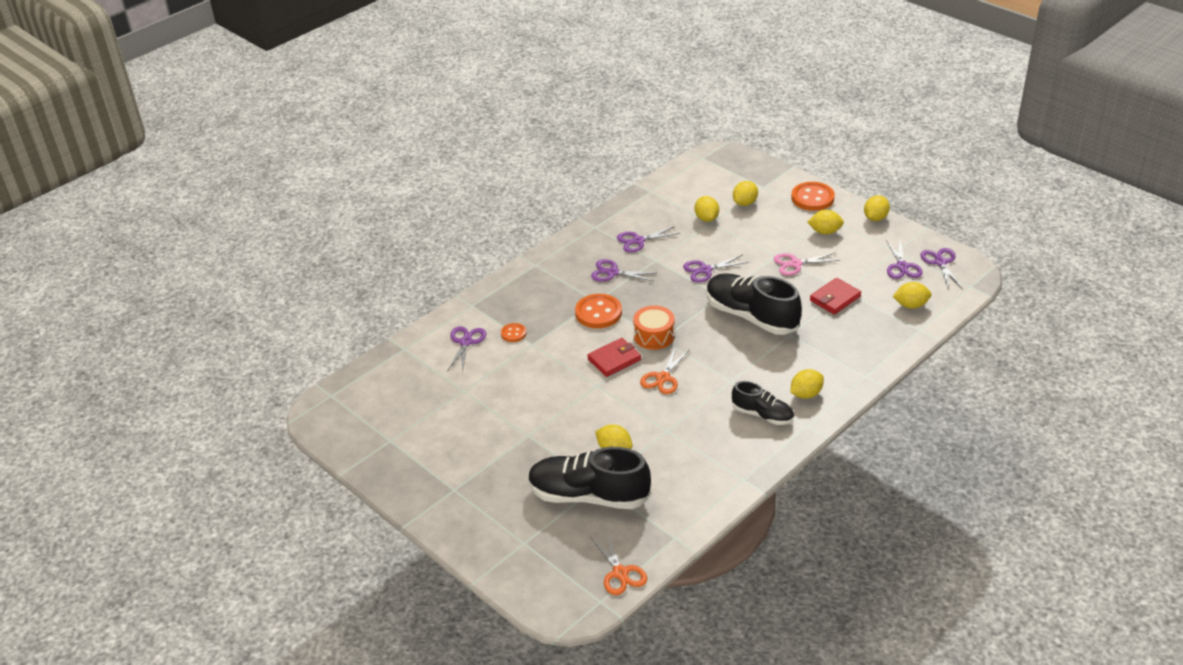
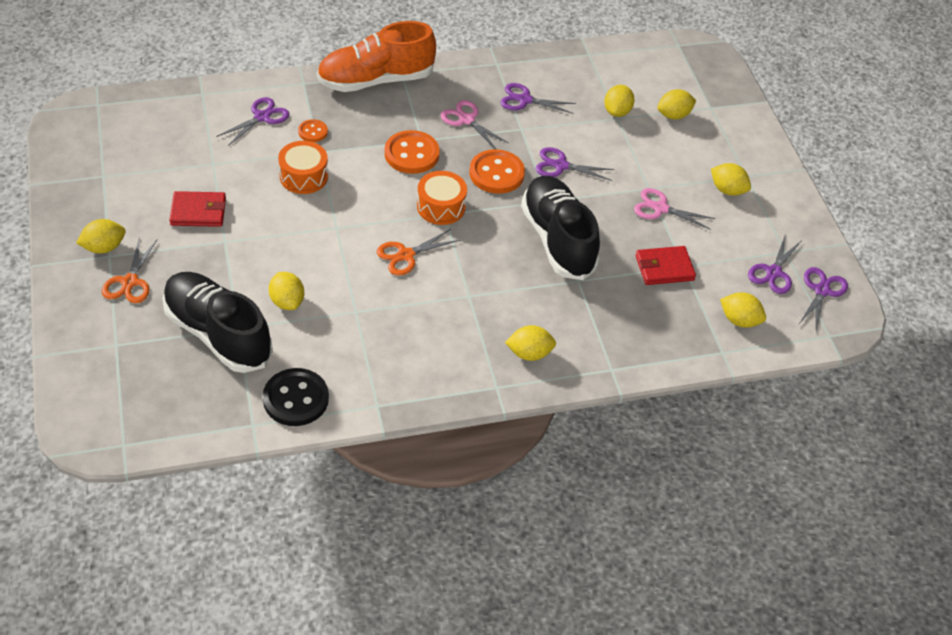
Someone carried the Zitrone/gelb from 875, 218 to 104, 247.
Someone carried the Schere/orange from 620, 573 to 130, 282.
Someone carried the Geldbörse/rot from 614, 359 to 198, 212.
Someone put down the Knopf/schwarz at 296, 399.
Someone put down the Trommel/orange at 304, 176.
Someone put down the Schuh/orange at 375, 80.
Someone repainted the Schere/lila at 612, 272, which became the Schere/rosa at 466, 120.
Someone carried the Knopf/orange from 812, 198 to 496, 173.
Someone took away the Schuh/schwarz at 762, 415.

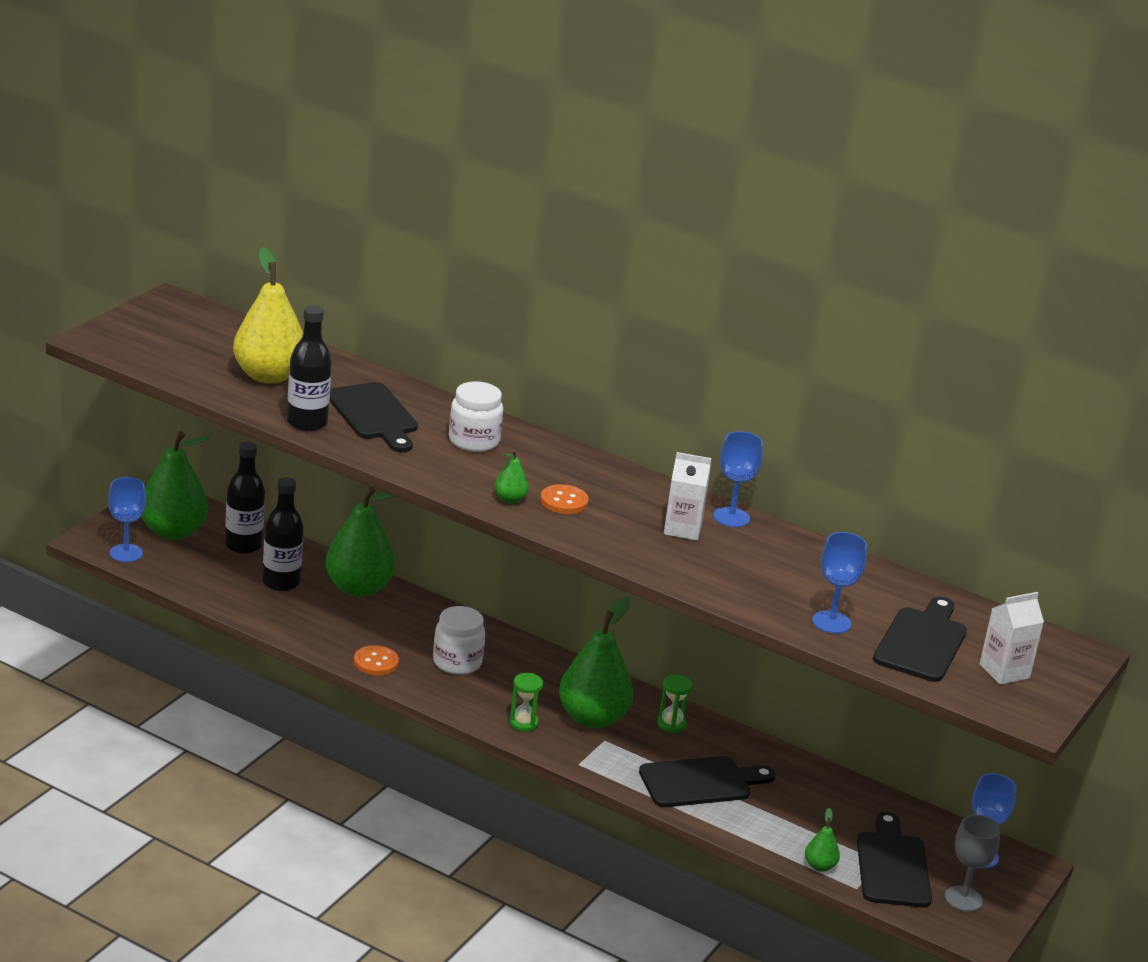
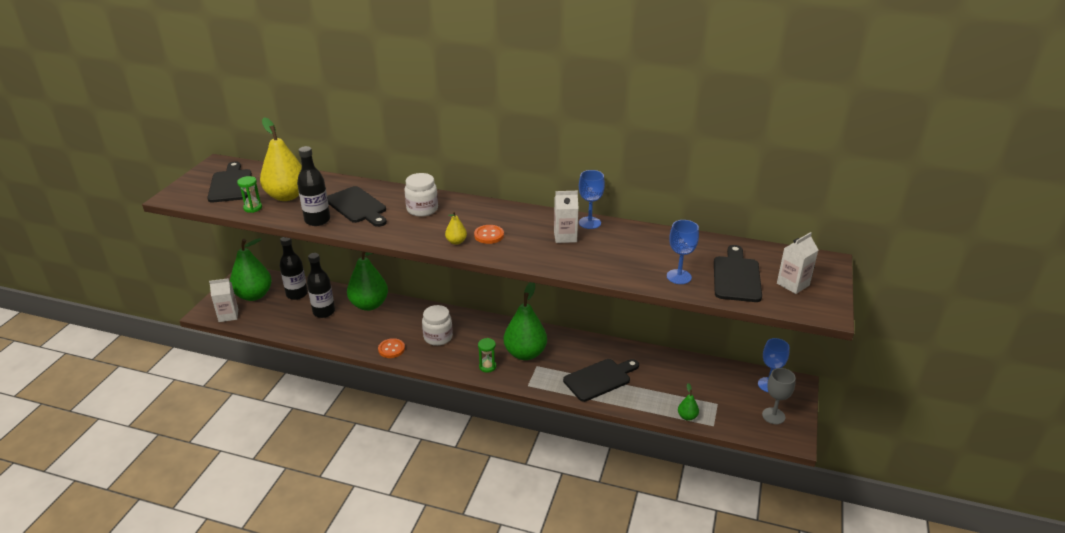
Someone carried the Schneidebrett/schwarz from 892, 866 to 231, 184.
Someone swapped the Kelch/blau at 126, 553 for the Getränkekarton/weiß at 228, 315.
Someone carried the Sanduhr/grün from 671, 724 to 253, 208.
Someone repainted the Birne/grün at 510, 499, which became the Birne/gelb at 456, 242.

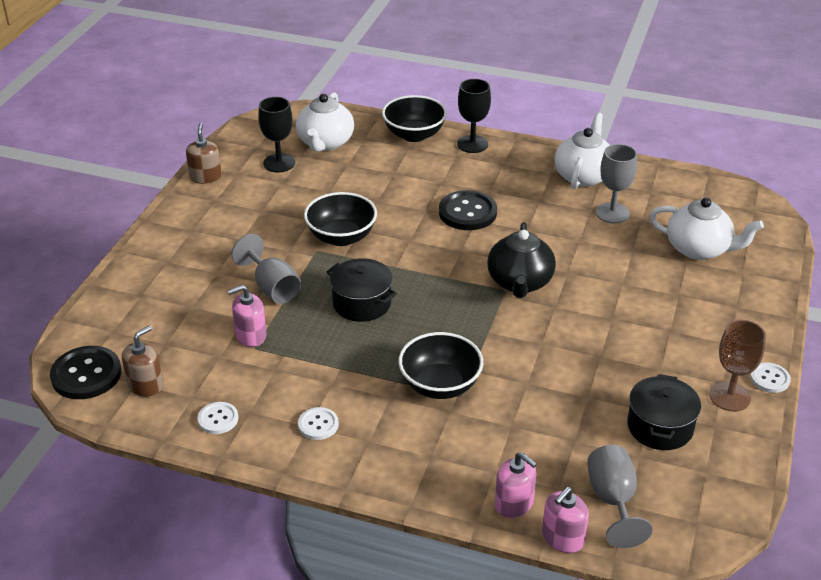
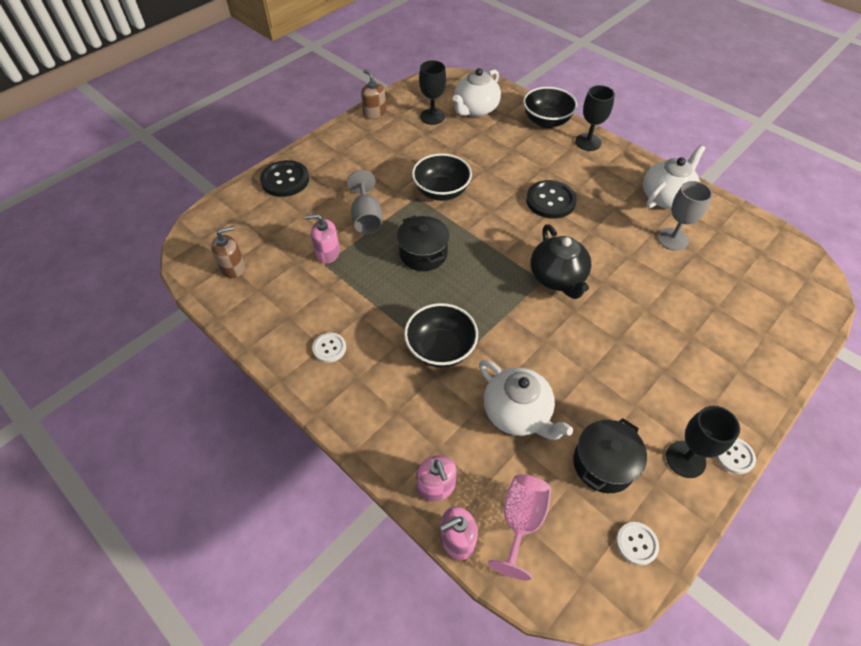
Someone carried the Knopf/schwarz from 86, 374 to 285, 180.
Someone rotated the Seifenspender/braun at 205, 177 by 60 degrees counterclockwise.
Someone carried the Teekanne/weiß from 699, 249 to 517, 413.
Someone repainted the Kelch/grau at 612, 500, which became the Kelch/rosa at 521, 521.
Someone rotated the Teekanne/schwarz at 520, 283 by 45 degrees counterclockwise.
Someone carried the Knopf/weiß from 218, 419 to 636, 543.
Someone repainted the Kelch/braun at 729, 396, which became the Kelch/schwarz at 685, 459.

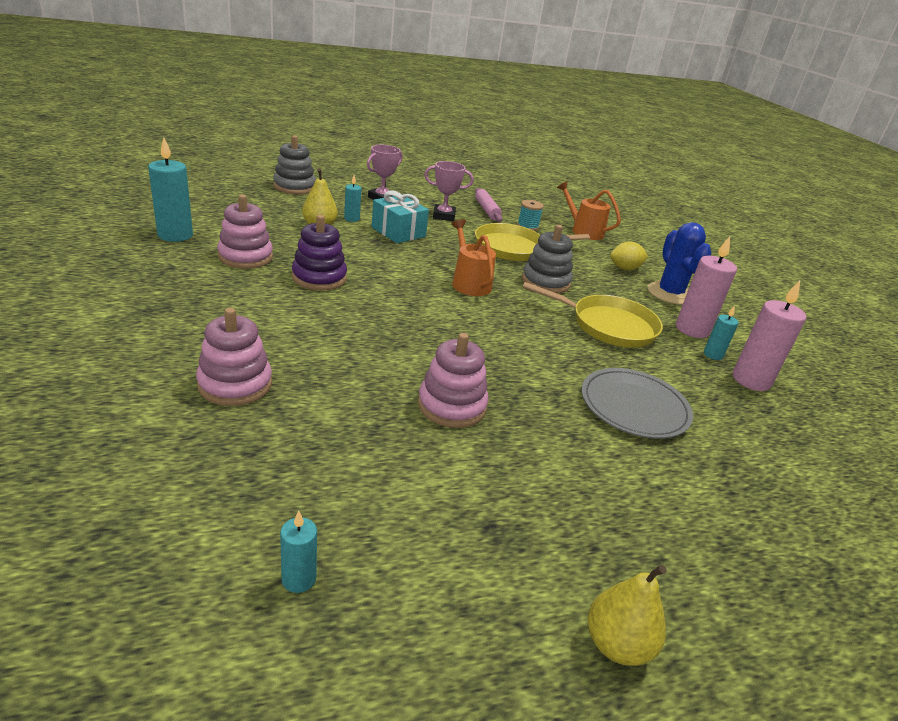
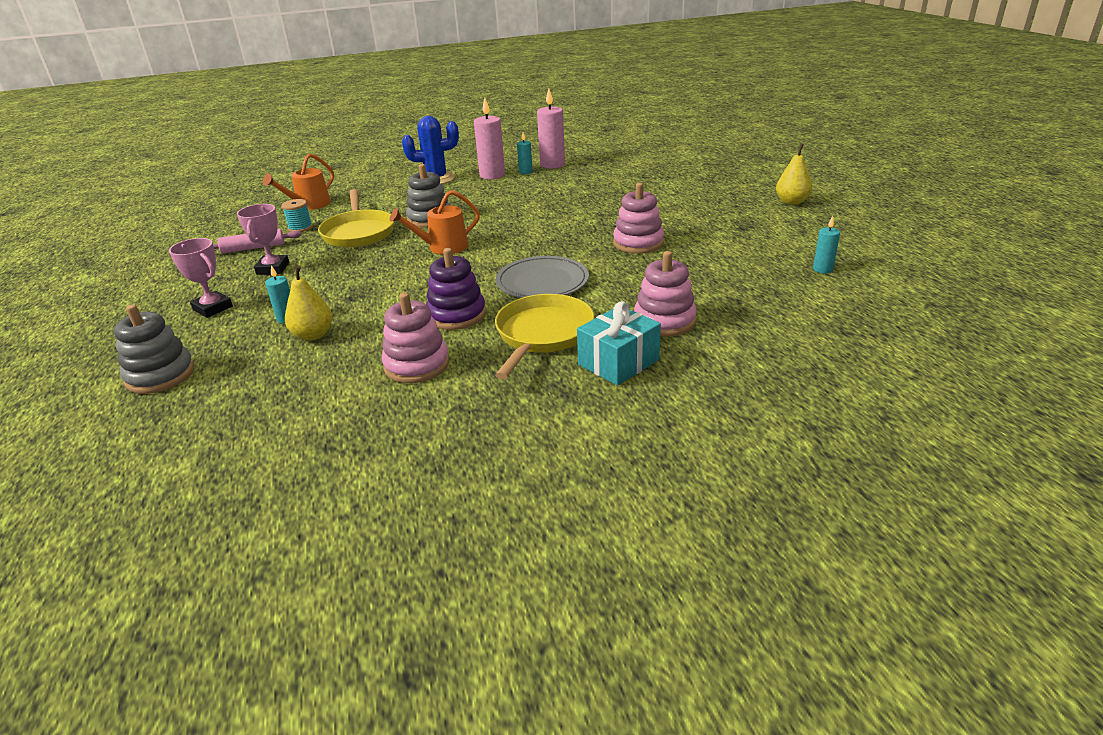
Someone carried the Pfanne/gelb from 608, 325 to 542, 334.
Someone carried the Teller/grau from 634, 406 to 542, 282.
Someone carried the Geschenk/türkis from 398, 232 to 618, 362.
Someone took away the Kerze/türkis at 175, 235.
Someone took away the Zitrone/gelb at 625, 268.

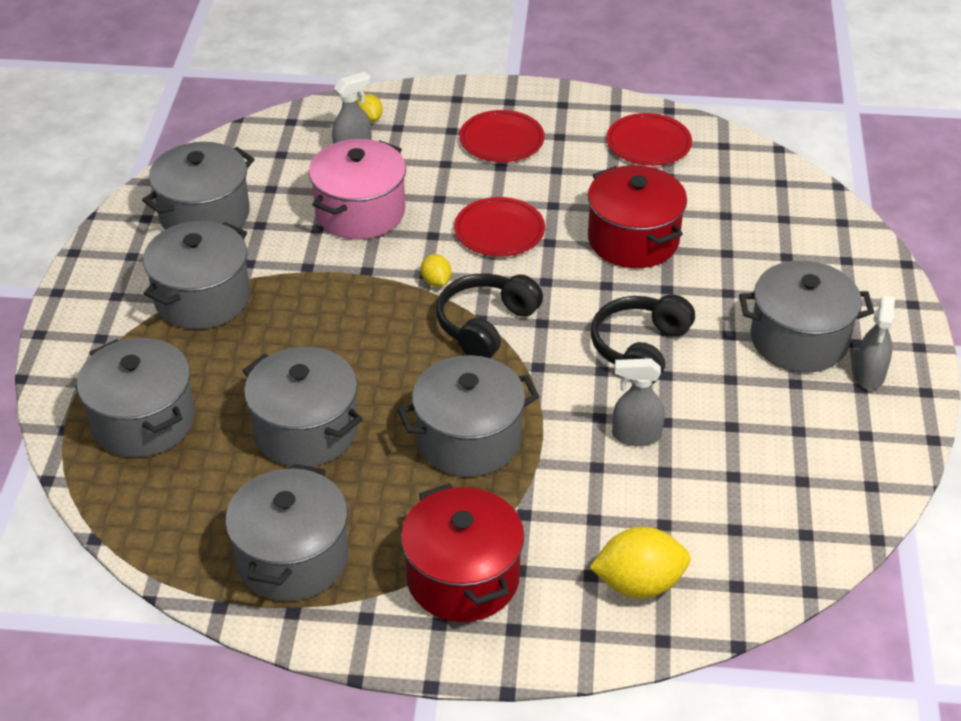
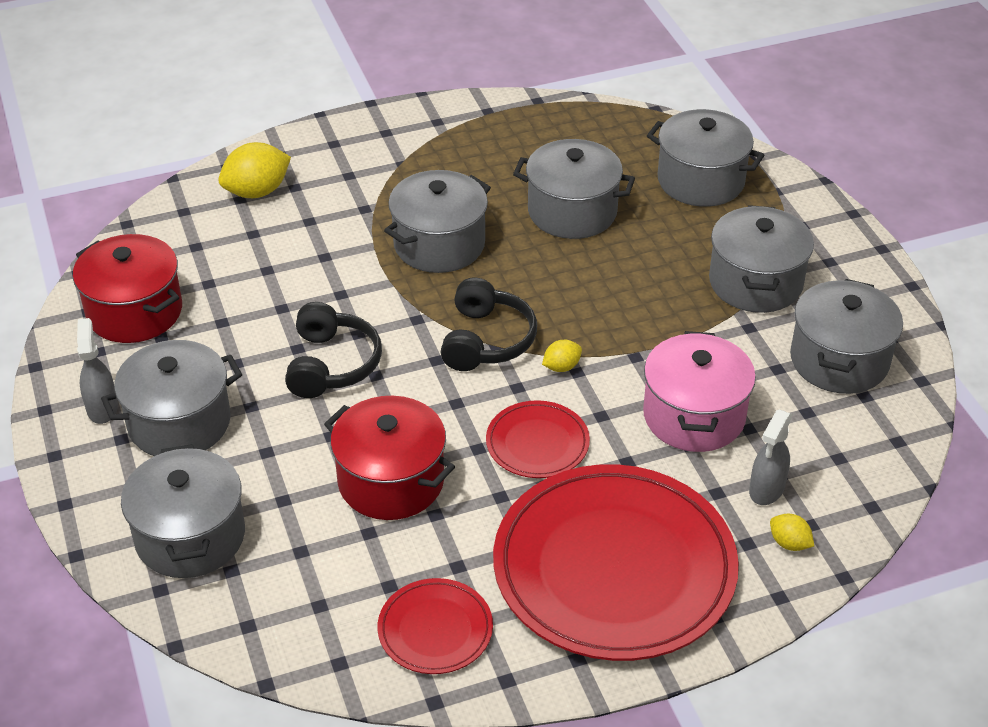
Someone carried the Kochtopf/rot from 463, 578 to 134, 312.
Someone carried the Kochtopf/grau from 292, 558 to 190, 536.
Someone scaled the Teller/rot at 501, 140 by 2.18.
Someone rotated the Zitrone/gelb at 436, 281 by 75 degrees counterclockwise.
Someone took away the Sprühflasche/grau at 635, 436.

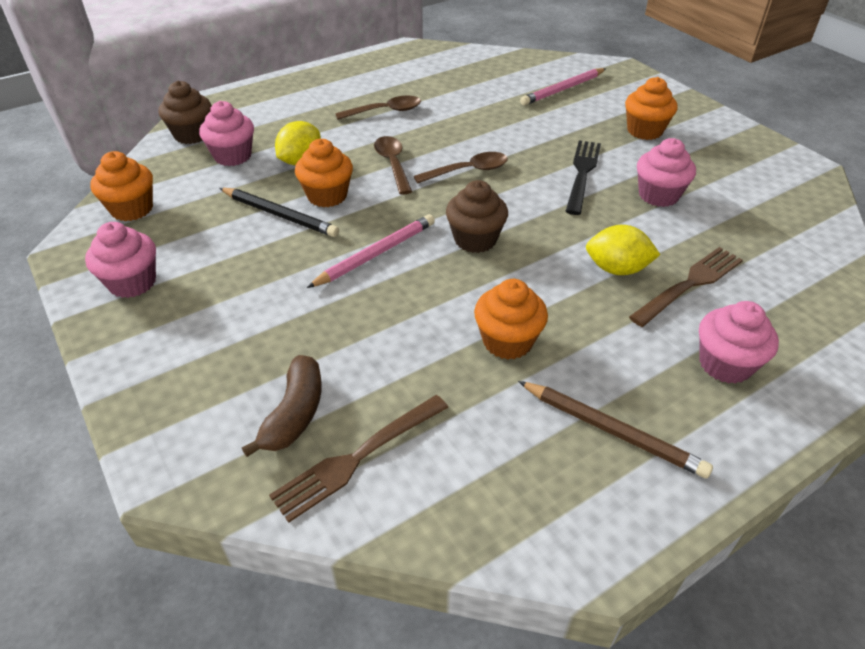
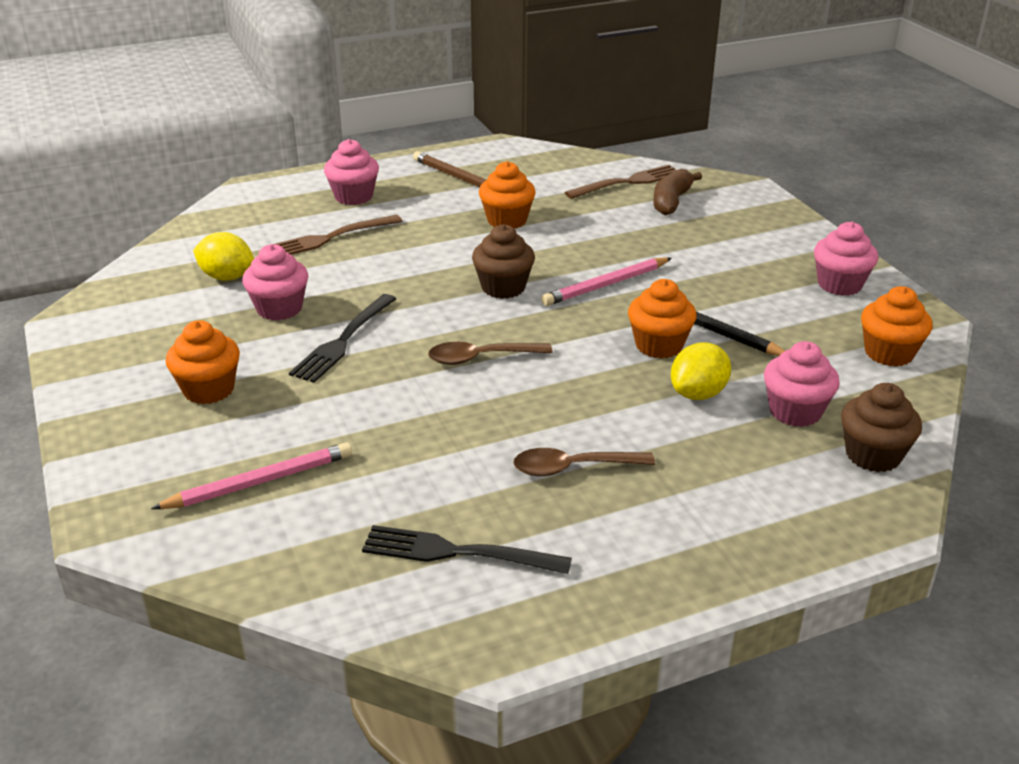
Someone carried the Zitrone/gelb from 617, 269 to 227, 277.
Someone put down the Gabel/schwarz at 457, 552.
Someone took away the Löffel/braun at 393, 164.

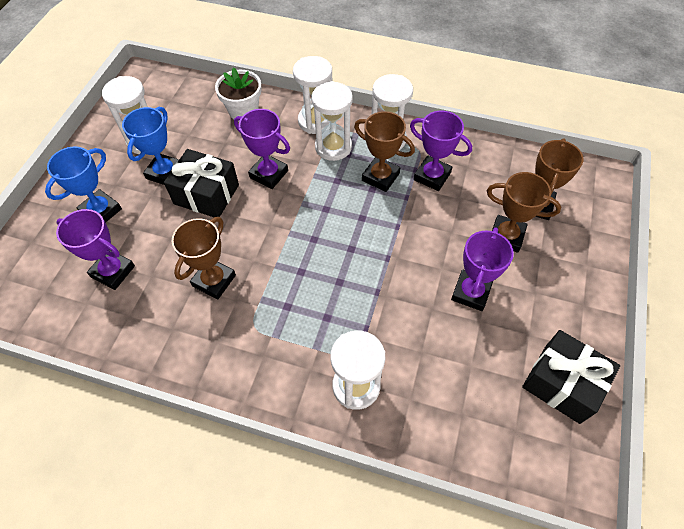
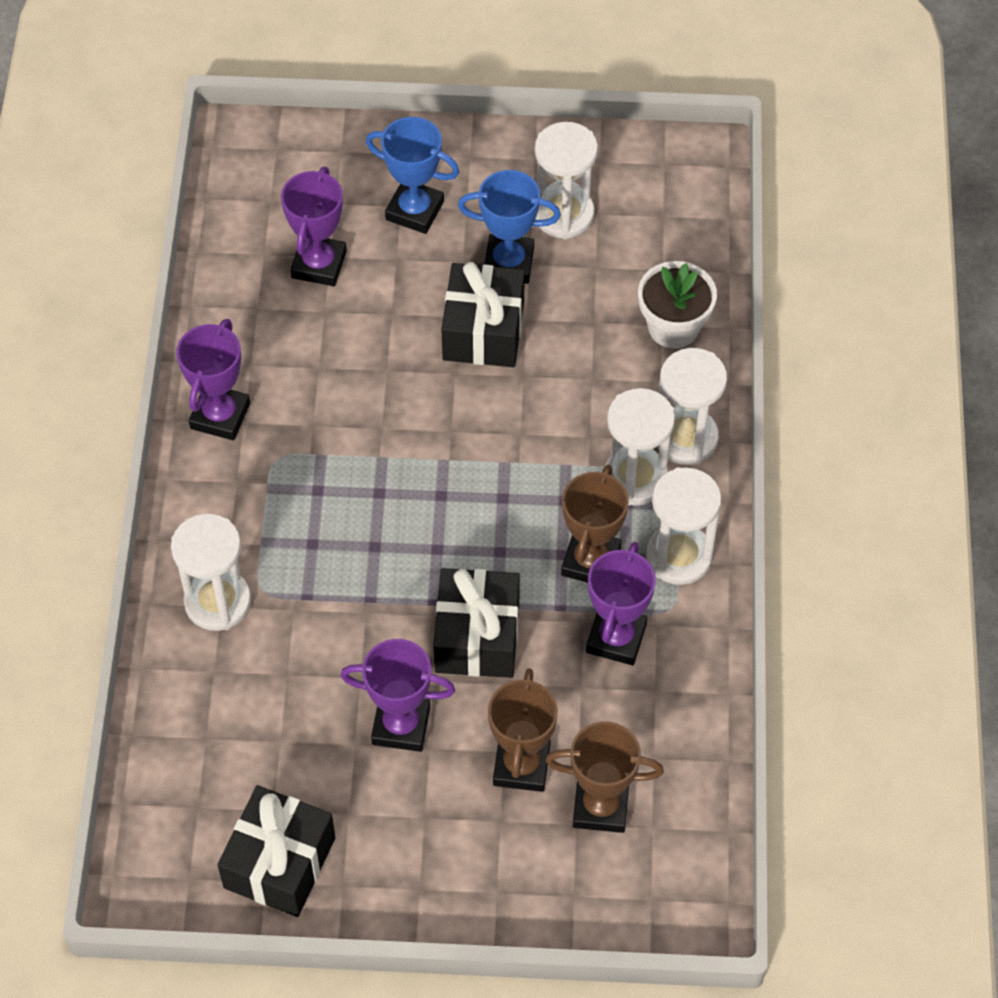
Someone carried the Pokal/lila from 269, 174 to 220, 416.
Someone put down the Geschenk/schwarz at 477, 636.
Someone took away the Pokal/braun at 214, 280.

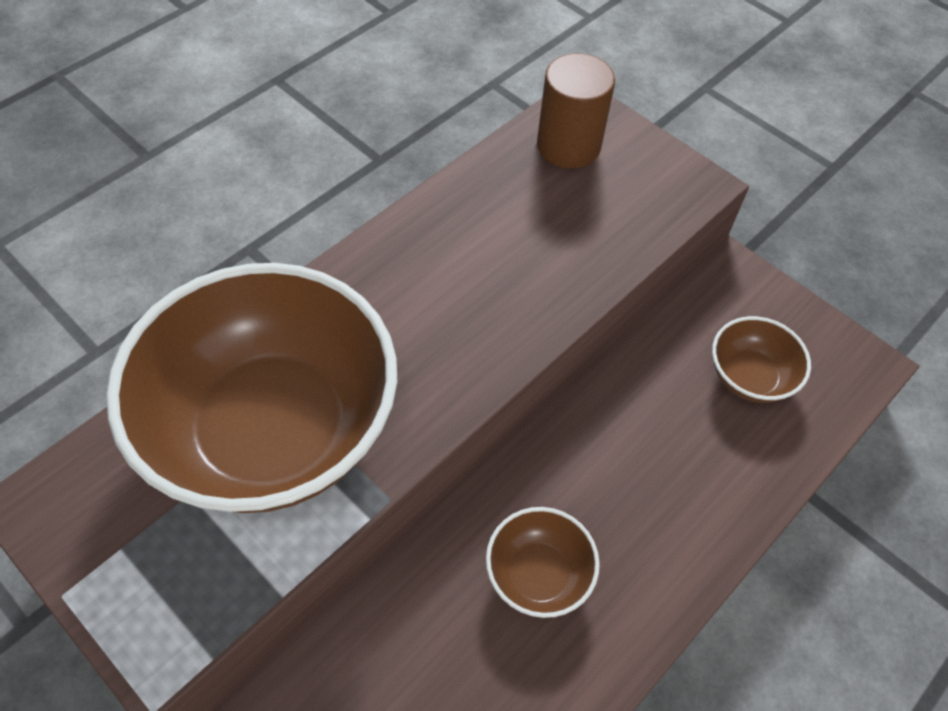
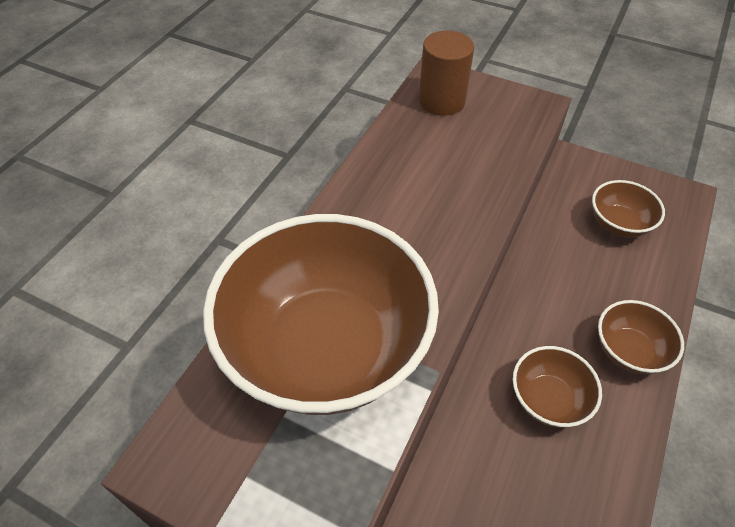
Someone put down the Schüssel/braun at 628, 351.

